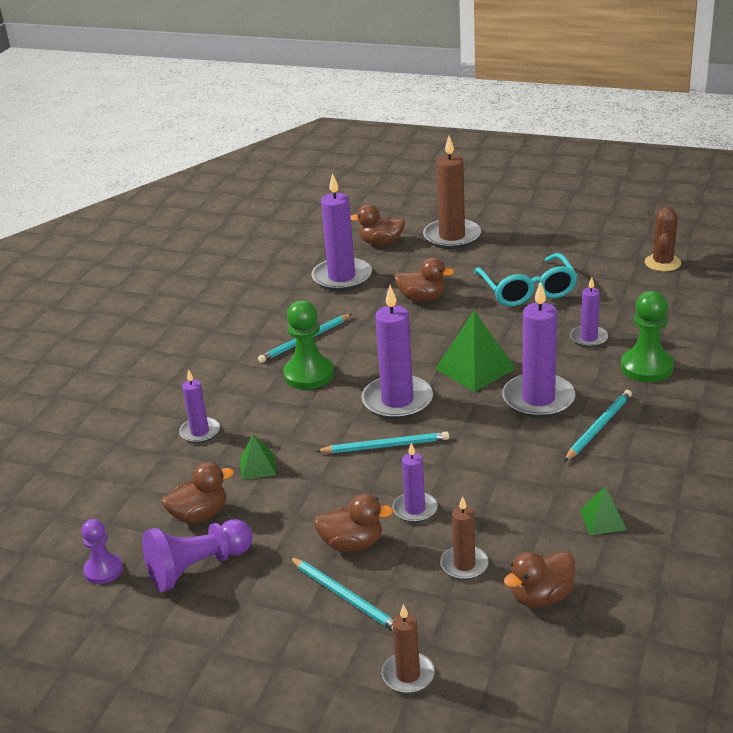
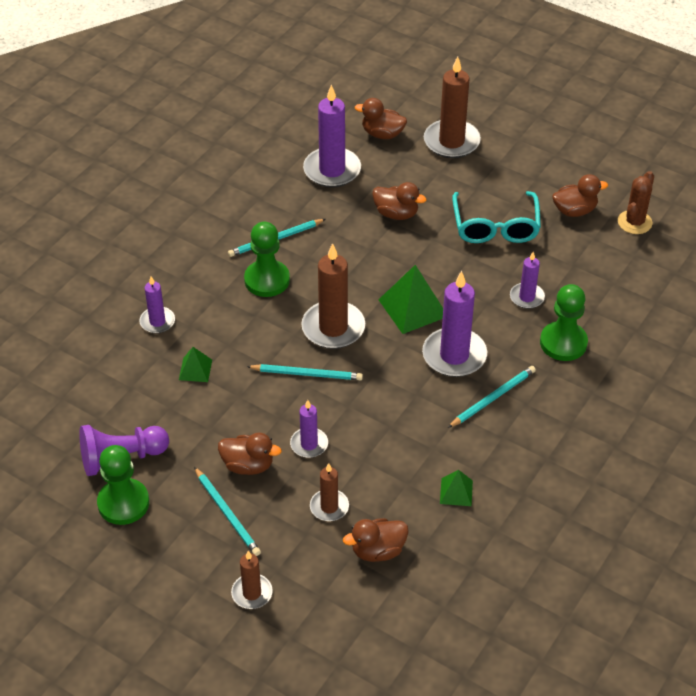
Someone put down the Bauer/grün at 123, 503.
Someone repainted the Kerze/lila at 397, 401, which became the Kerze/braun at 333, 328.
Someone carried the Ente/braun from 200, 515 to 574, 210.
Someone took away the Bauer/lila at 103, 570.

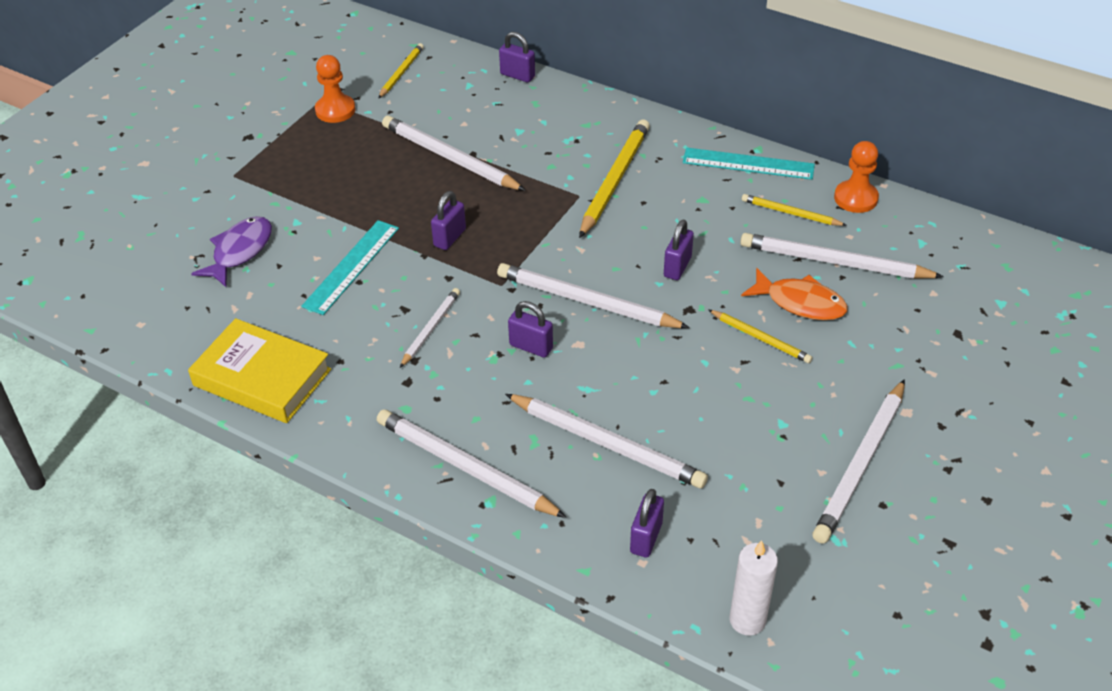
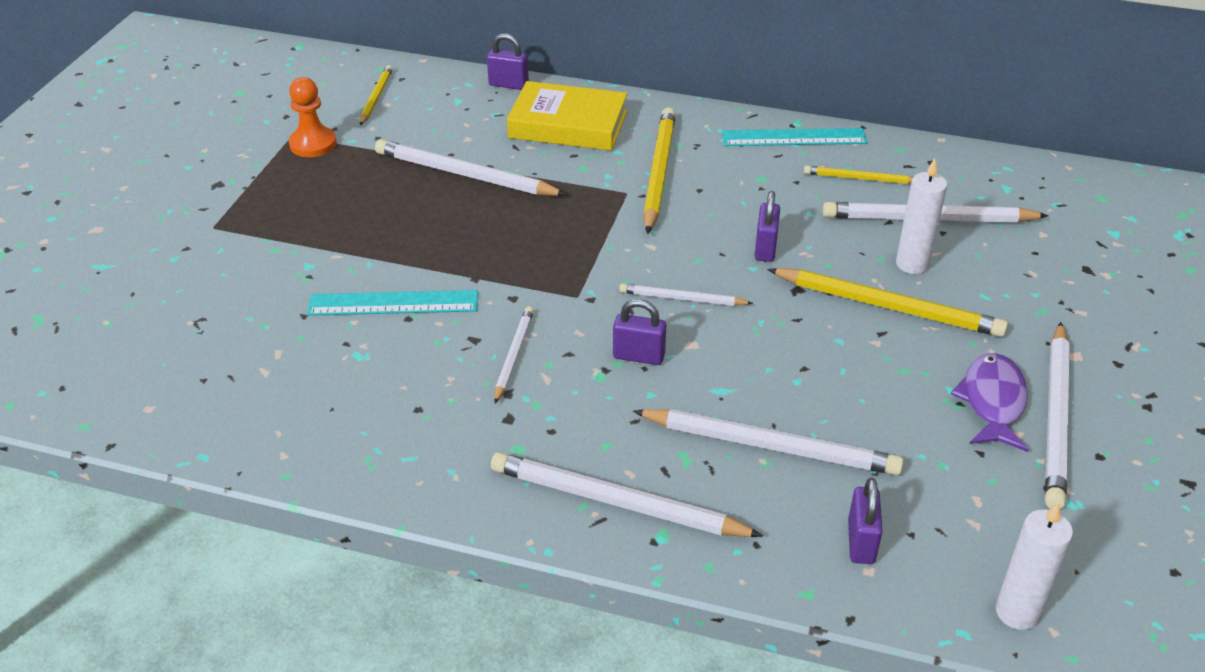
Someone rotated the Lineal/türkis at 351, 266 by 75 degrees clockwise.
Someone carried the Buch/gelb from 262, 377 to 568, 124.
Someone scaled the Bleistift/weiß at 587, 301 by 0.56.
Someone scaled the Bleistift/gelb at 760, 338 by 1.79.
Someone swapped the Fisch/orange at 800, 302 for the Kerze/weiß at 912, 264.
Someone carried the Fisch/lila from 240, 251 to 992, 402.
Someone took away the Vorhängeschloss/lila at 450, 238.
Someone took away the Bauer/orange at 855, 198.

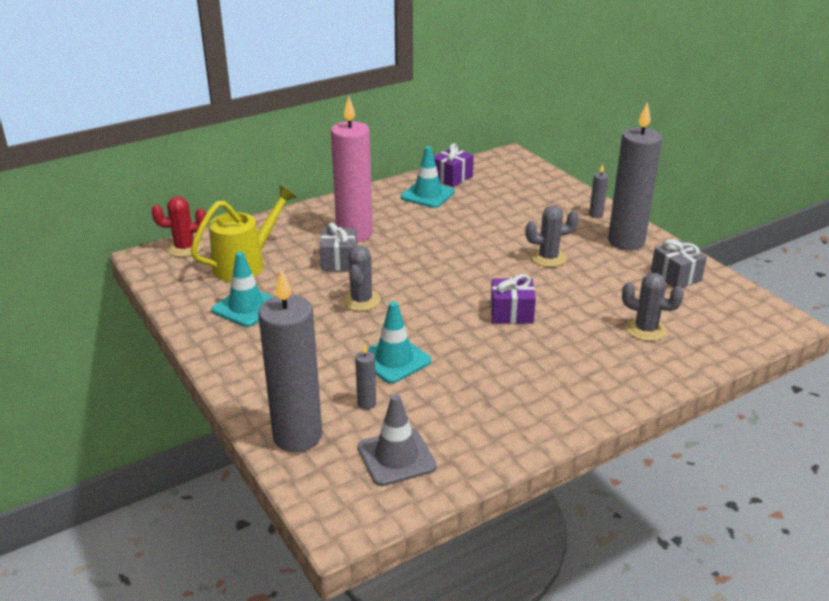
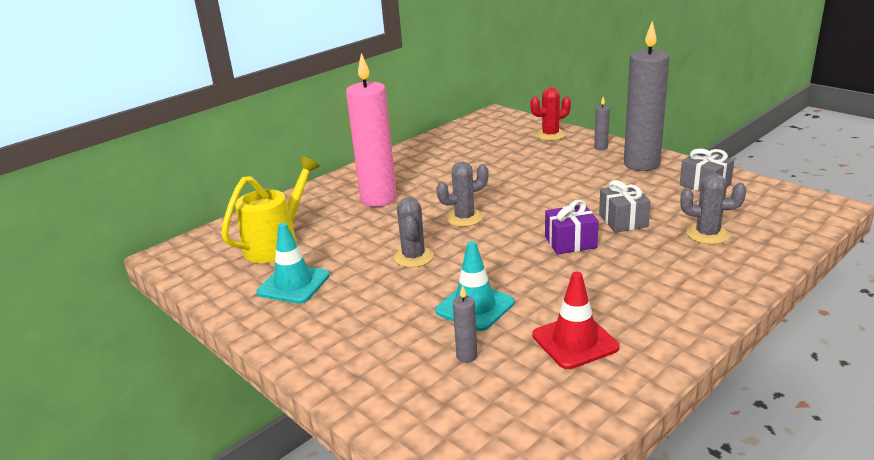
Someone carried the Kaktus/grau from 548, 258 to 464, 218.
Someone carried the Kaktus/rot from 184, 248 to 550, 135.
Someone put down the Leitkegel/rot at 575, 341.
Someone carried the Geschenk/grau from 339, 261 to 623, 220.
Someone took away the Kerze/grau at 297, 436.
Someone took away the Leitkegel/grau at 396, 457.
Someone took away the Leitkegel/türkis at 427, 195.
Someone took away the Geschenk/lila at 452, 177.

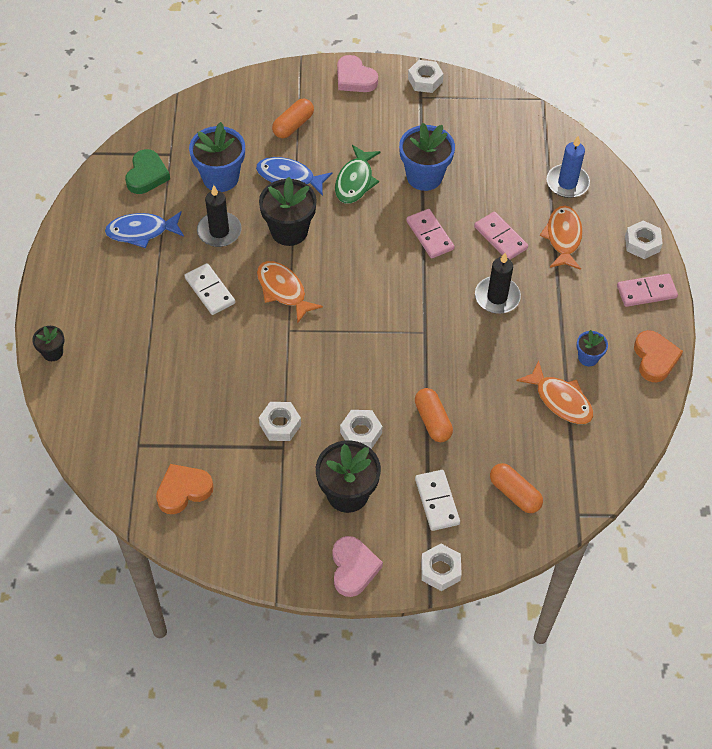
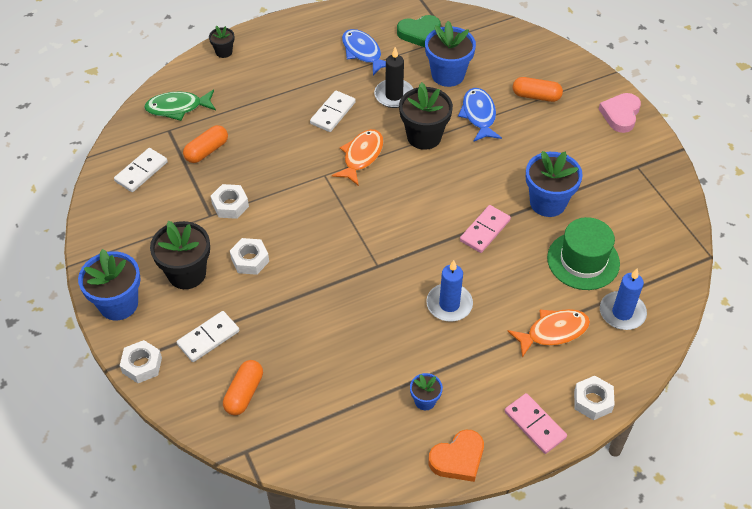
Someone swapped the Herz/rosa at 353, 568 for the Blumentopf/blau at 118, 304.
Someone swapped the Herz/orange at 183, 490 for the Dominostein/weiß at 141, 171.
Someone carried the Fisch/grün from 355, 181 to 178, 108.
Someone carried the Kapsel/orange from 432, 421 to 207, 151.
Someone repainted the Kerze/schwarz at 497, 297, which became the Kerze/blau at 449, 304.
Someone put down the Hut/grün at 583, 260.
Someone took away the Sechskantmutter/weiß at 425, 80.
Someone took away the Dominostein/rosa at 500, 238.
Someone took away the Fisch/orange at 560, 400.

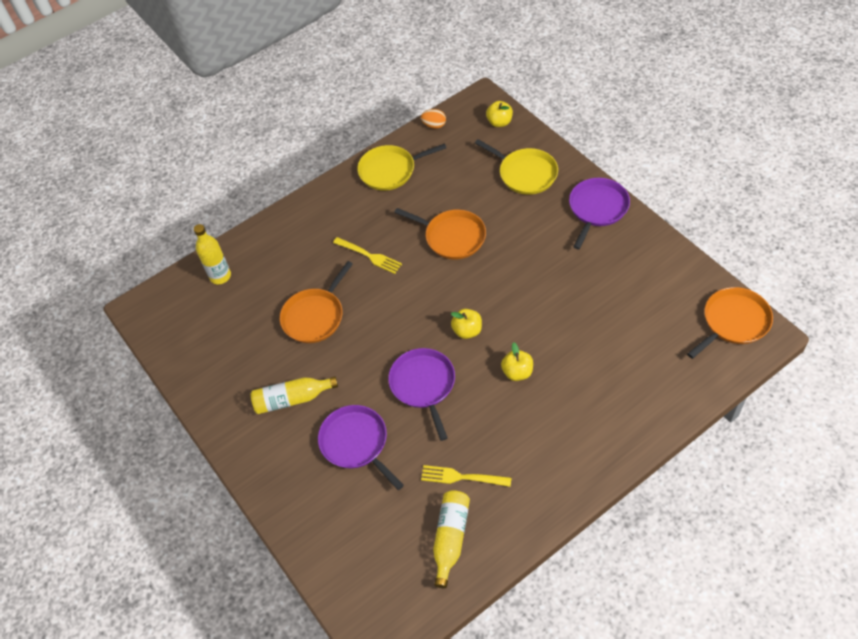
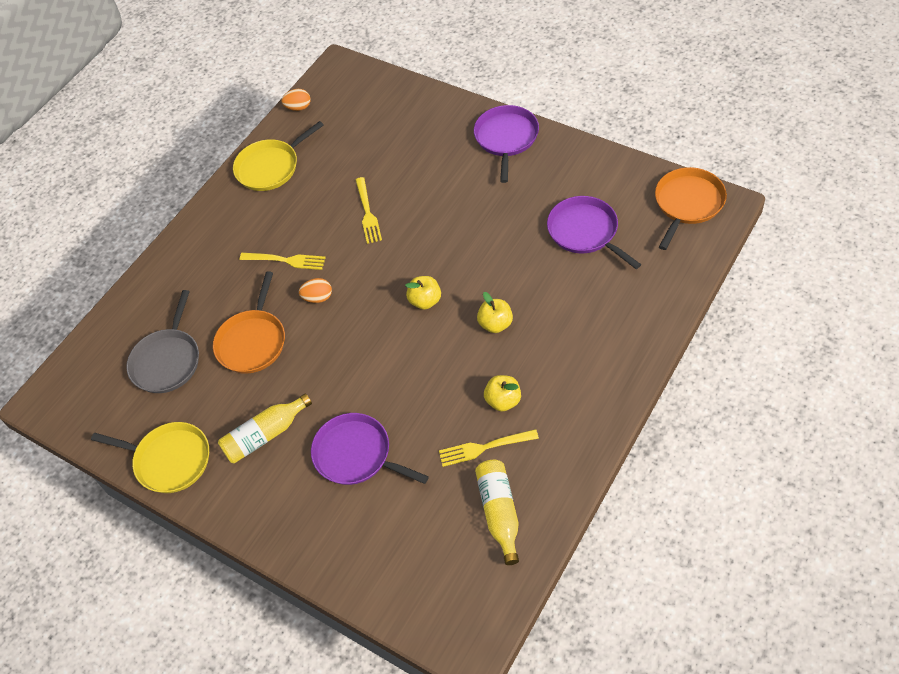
Someone carried the Pfanne/gelb from 525, 173 to 169, 460.
Someone put down the Pfanne/grau at 167, 361.
Someone put down the Ei/orange at 318, 298.
Someone swapped the Pfanne/orange at 452, 237 for the Gabel/gelb at 367, 213.
Someone carried the Apfel/gelb from 499, 122 to 503, 401.
Someone carried the Pfanne/lila from 423, 385 to 585, 232.
Someone took away the Flasche/gelb at 220, 276.

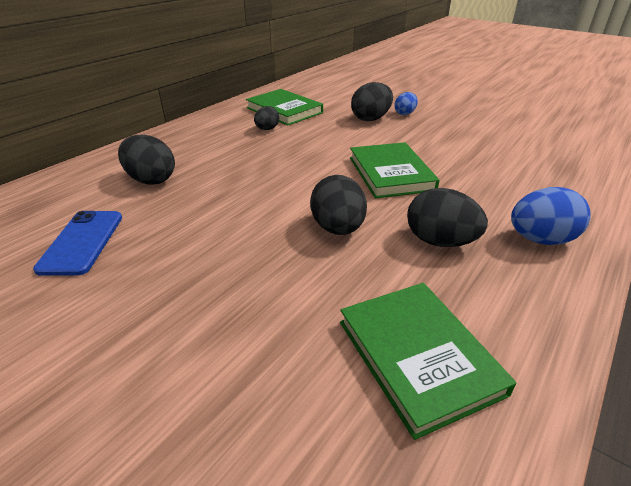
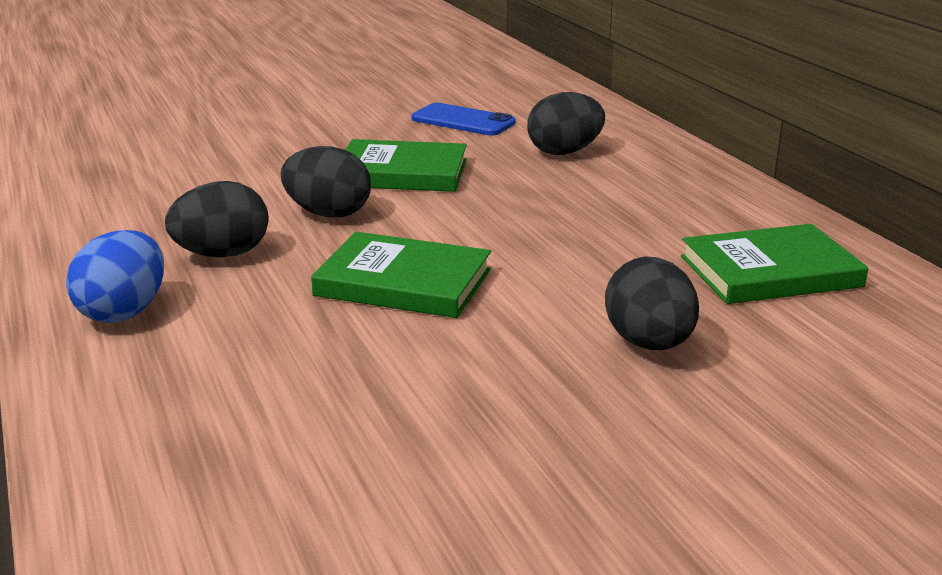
Someone carried the Buch/grün from 418, 356 to 402, 173.
Someone took away the Ei/schwarz at 267, 129.
Someone took away the Ei/blau at 405, 113.

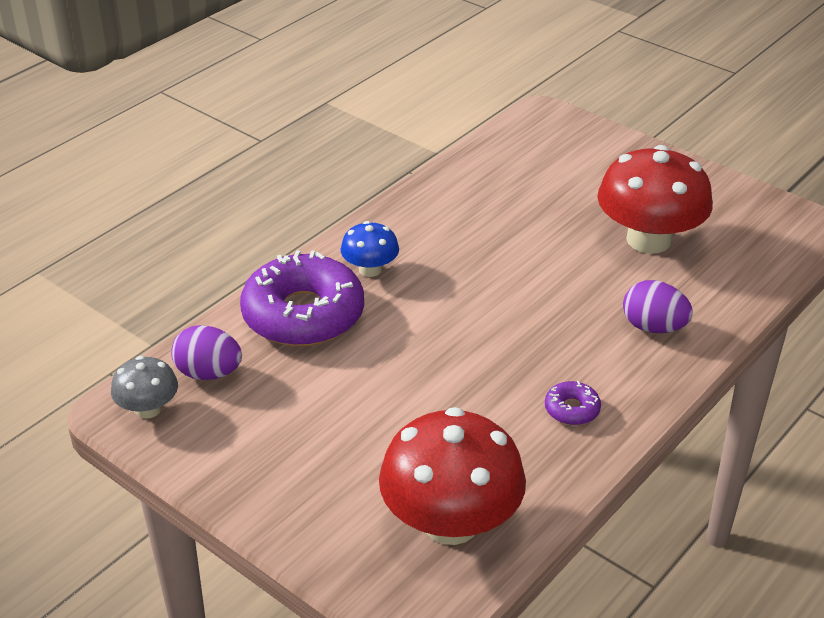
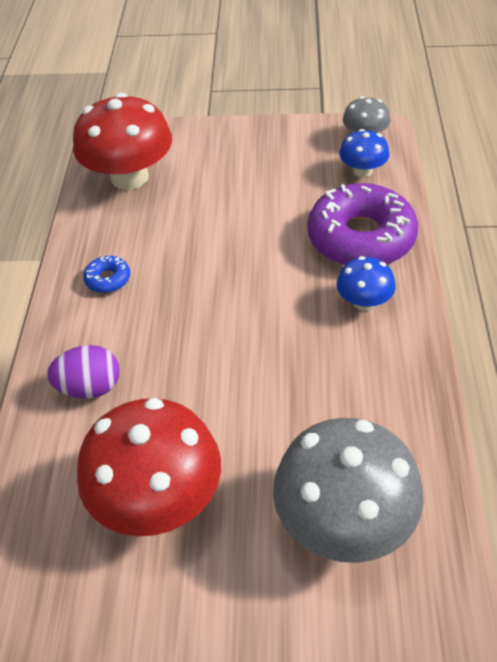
Someone repainted the Donut/lila at 572, 409, which became the Donut/blau at 108, 279.
Someone put down the Pilz/grau at 344, 520.
Someone swapped the Ei/lila at 209, 373 for the Pilz/blau at 362, 171.

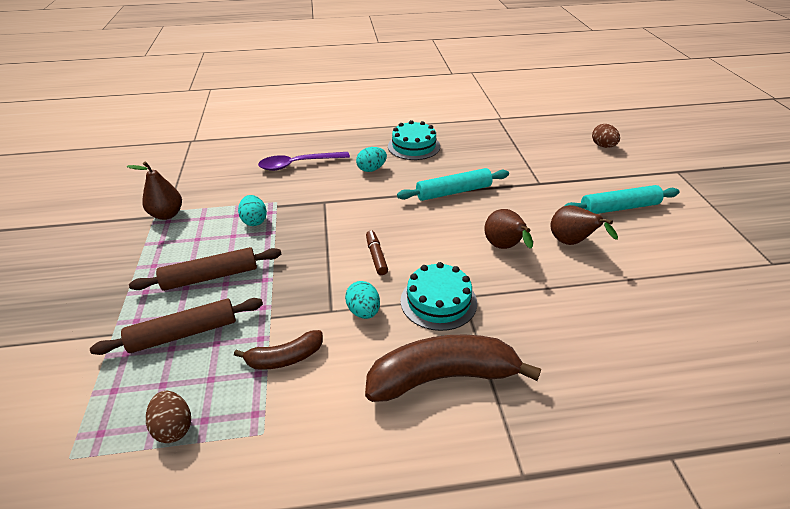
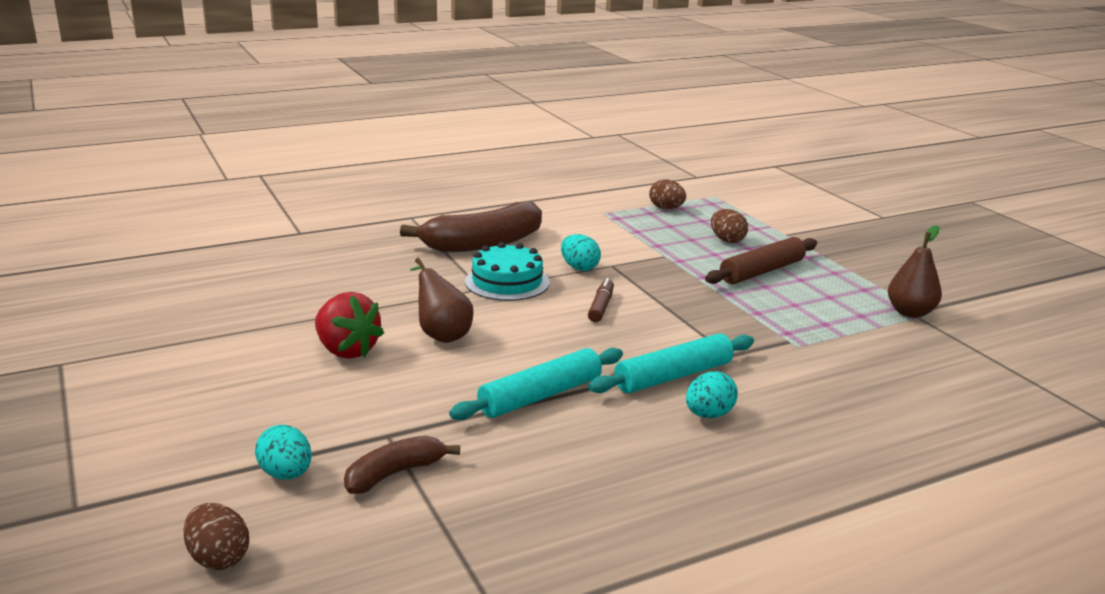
Someone carried the Ei/türkis from 254, 221 to 286, 474.
Someone swapped the Birne/braun at 571, 243 for the Erdbeere/rot at 346, 350.
Someone carried the Banane/braun from 285, 358 to 395, 474.
Someone rotated the Filzstift/braun at 376, 256 by 135 degrees counterclockwise.
Someone carried the Nudelholz/türkis from 619, 208 to 673, 376.
Someone swapped the Nudelholz/braun at 184, 333 for the Ei/braun at 727, 240.
Someone took away the Löffel/lila at 298, 164.
Someone took away the Kuchen/türkis at 414, 146.

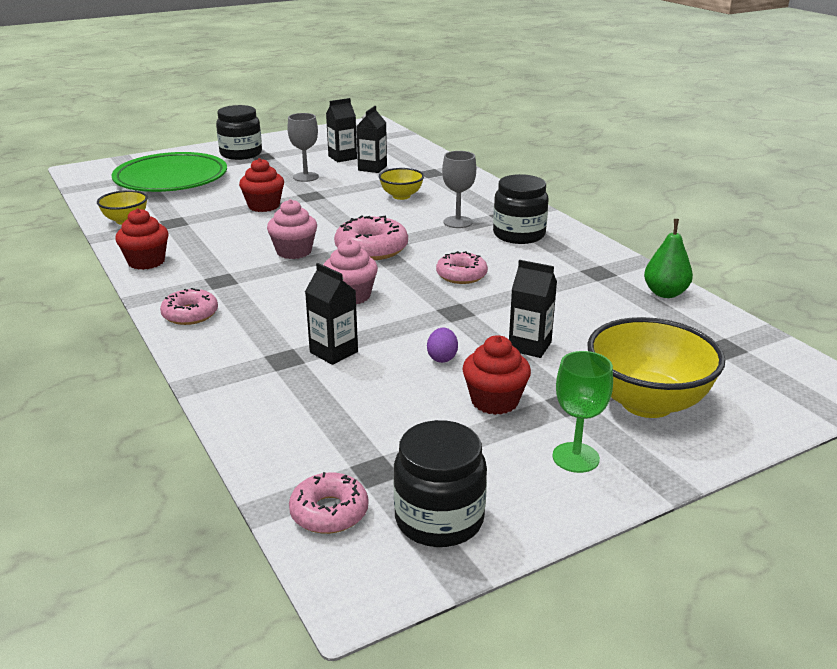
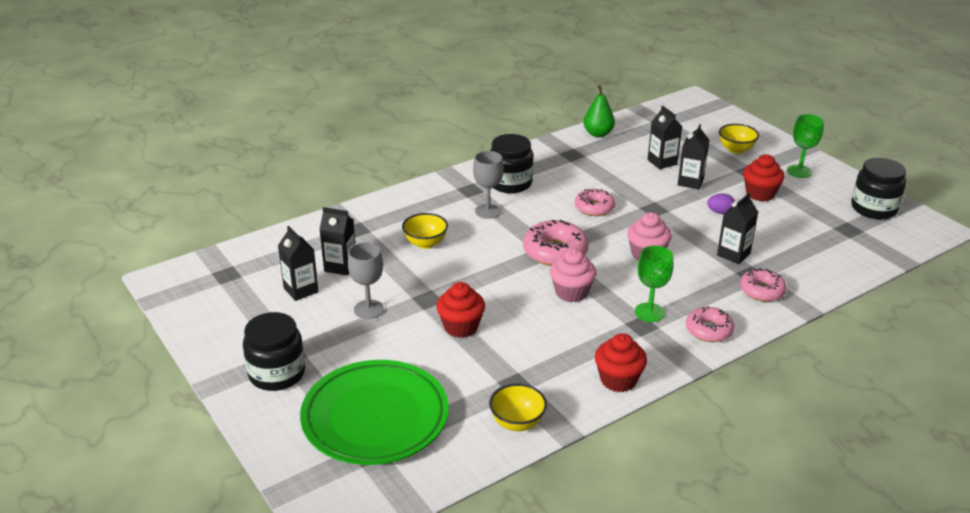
Someone put down the Kelch/grün at 649, 312.
Someone put down the Getränkekarton/schwarz at 662, 162.
Someone scaled the Schüssel/gelb at 646, 403 by 0.55.
Someone carried the Donut/rosa from 329, 512 to 761, 291.

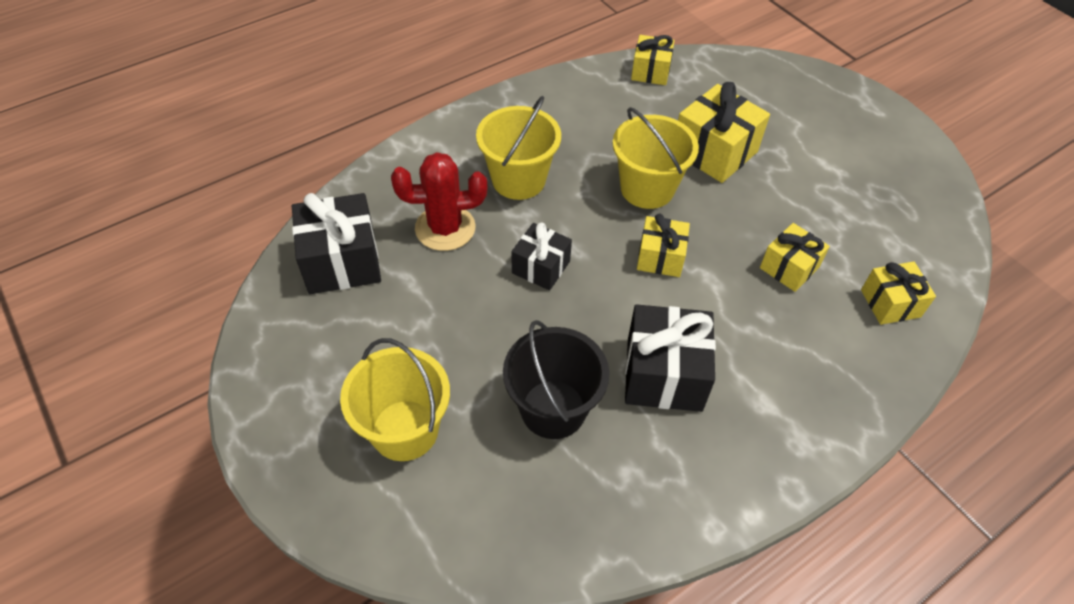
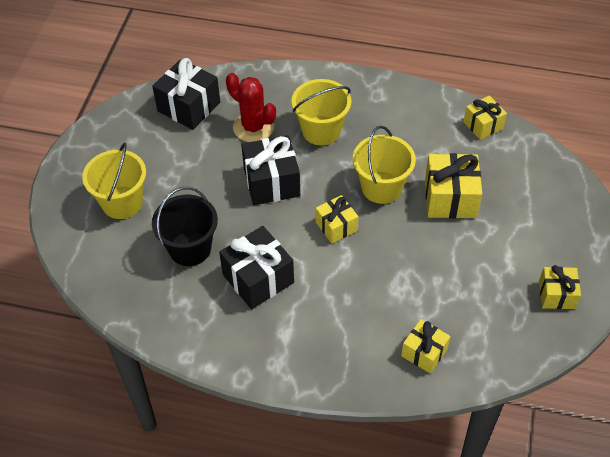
Someone scaled the Geschenk/schwarz at 541, 267 by 1.62.
Someone carried the Geschenk/gelb from 789, 268 to 556, 295.

